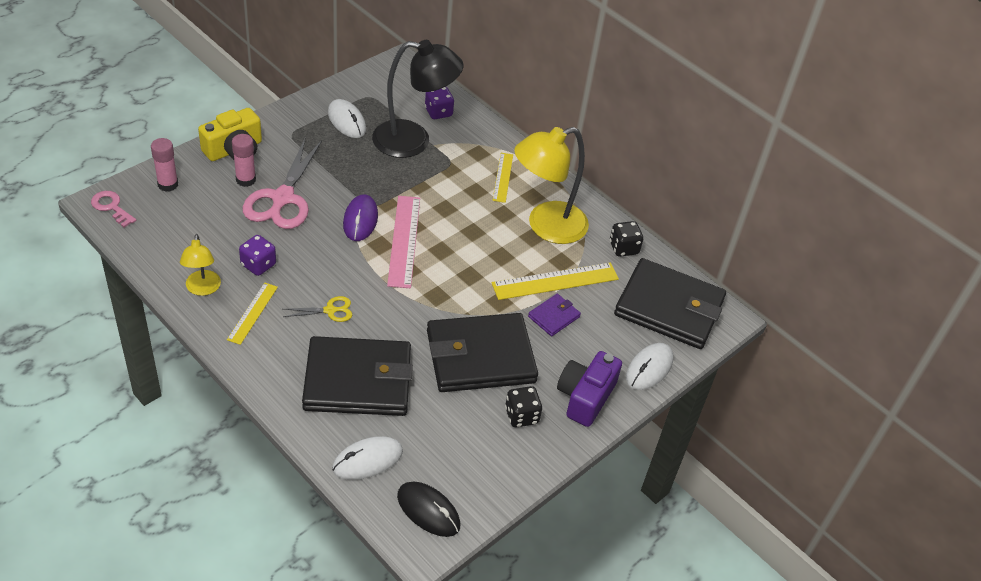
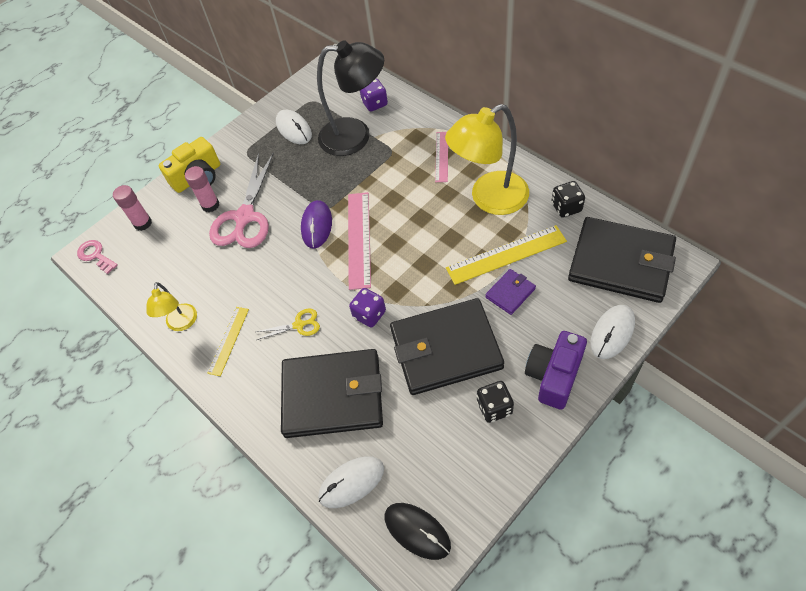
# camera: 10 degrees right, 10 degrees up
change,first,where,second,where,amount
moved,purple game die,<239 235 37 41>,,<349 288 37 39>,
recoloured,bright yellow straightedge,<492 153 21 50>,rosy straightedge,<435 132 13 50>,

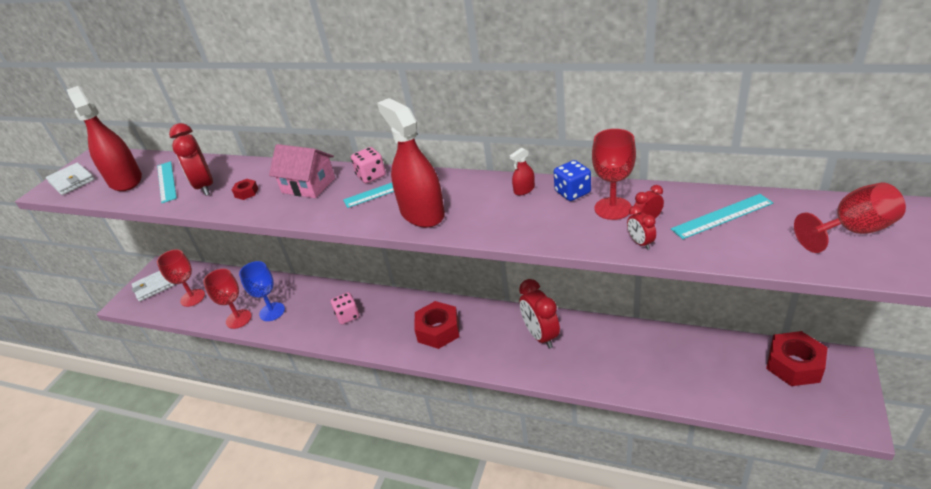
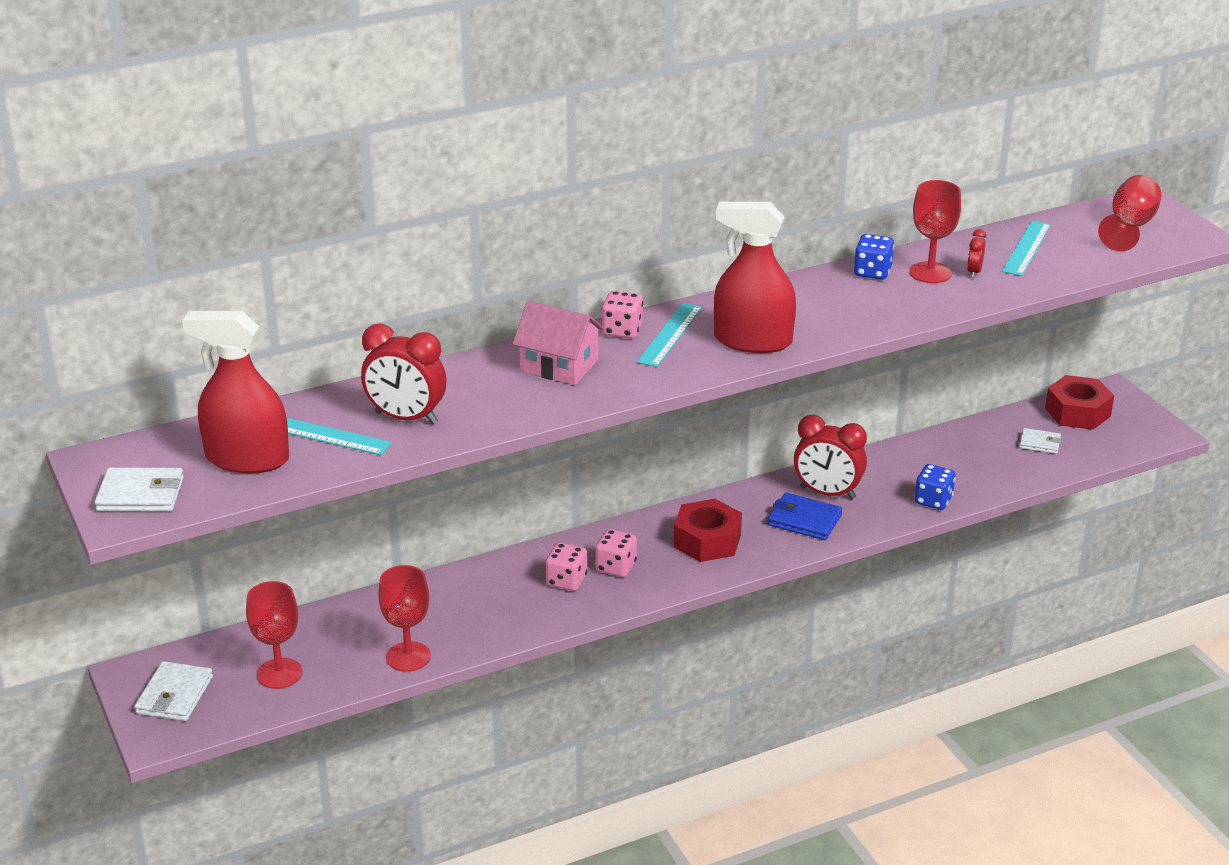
# camera: 50 degrees left, 5 degrees down
change,first,where,second,where,amount
removed,scarlet hexagon nut,<232 179 26 21>,,,
removed,blue wine glass,<239 261 46 60>,,,
turned,rosy cottage,<269 144 66 54>,,<513 301 92 84>,45 degrees clockwise
removed,scarlet spray bottle,<510 147 25 48>,,,
removed,scarlet bedside clock,<627 205 29 45>,,,
added,,,rosy game die,<595 529 42 48>,
added,,,blue wallet,<768 493 74 47>,
added,,,blue game die,<915 464 40 46>,
added,,,snow-white wallet,<1019 428 42 26>,

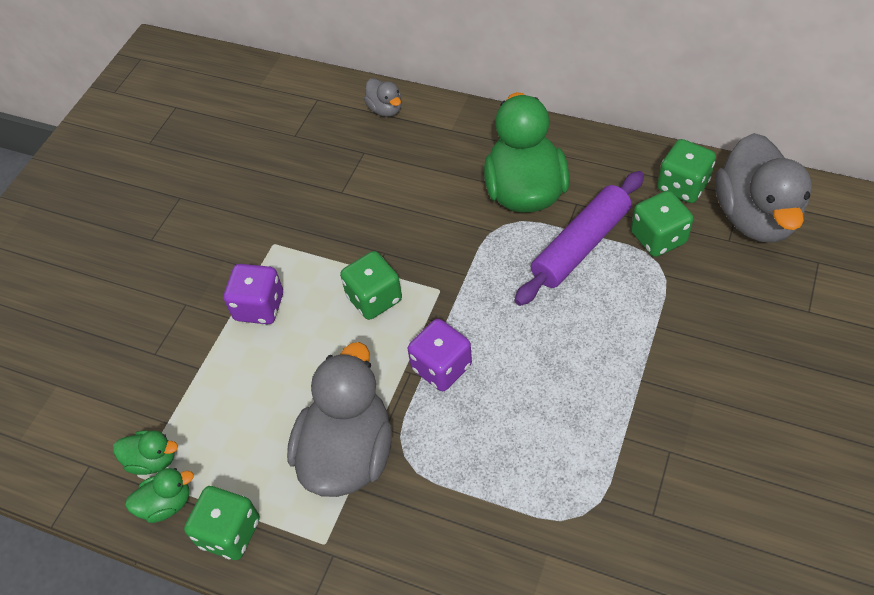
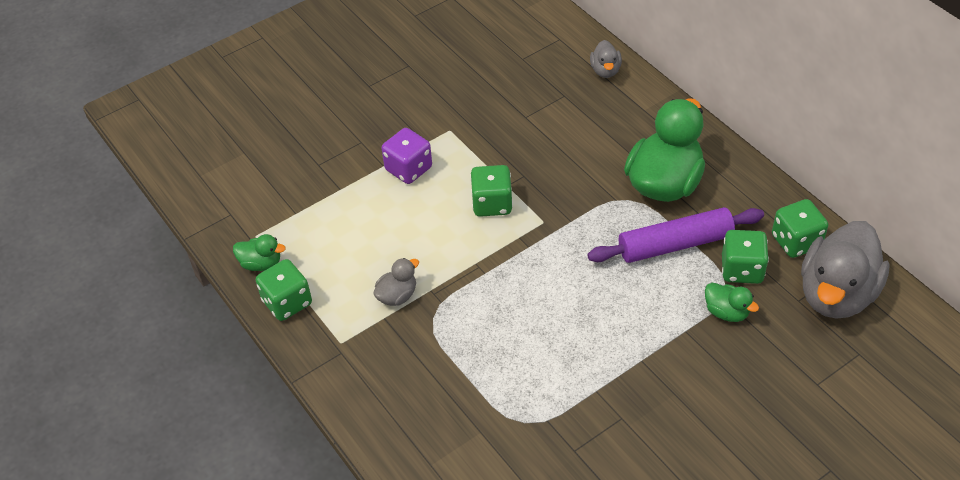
# camera: 30 degrees right, 5 degrees down
change,first,where,second,where,amount
moved,emerald rubber duck,<113 431 65 44>,,<705 283 54 39>,
resized,gray rubber duck,<287 342 105 155>,,<374 258 45 48>,x0.46
removed,purple game die,<408 319 64 72>,,,

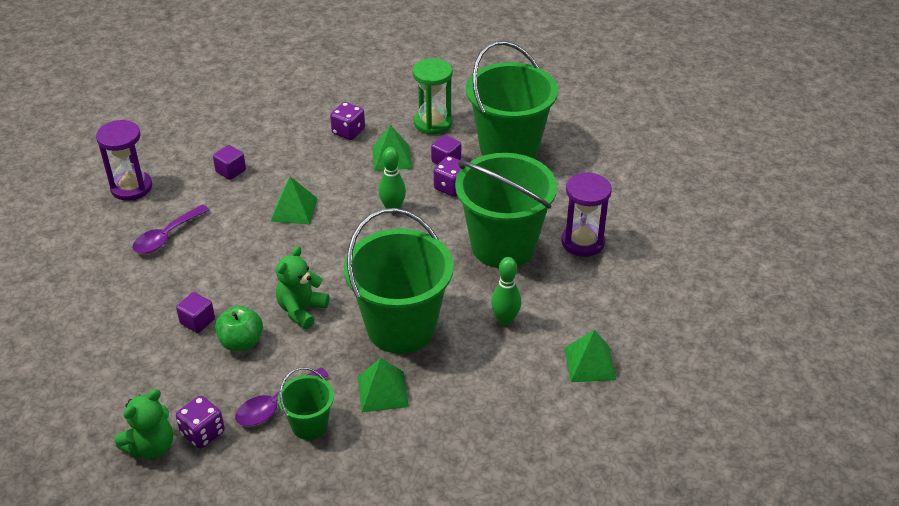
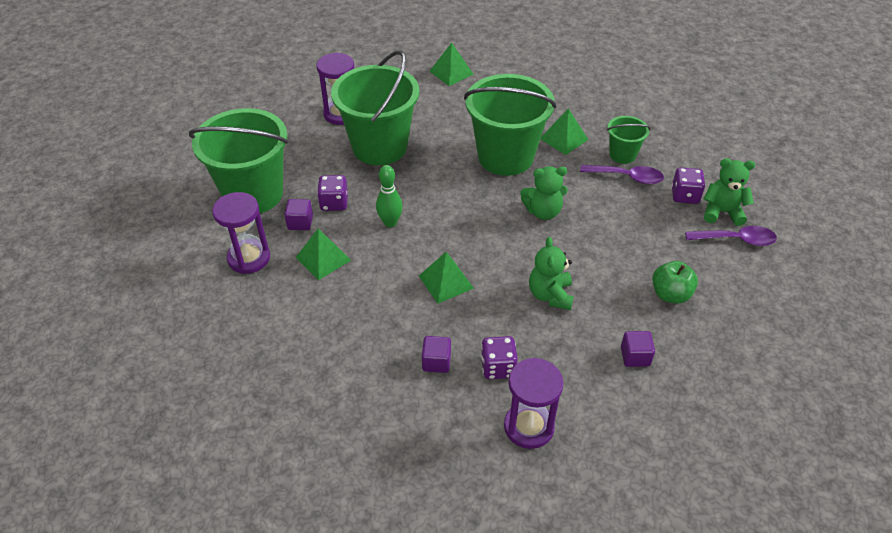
# camera: 125 degrees left, 5 degrees up
change,first,where,second,where,amount
moved,purple tablespoon,<132 205 77 49>,,<685 226 92 20>,
moved,purple block,<176 292 39 41>,,<621 331 34 36>,
moved,emerald apple fruit,<215 305 48 46>,,<652 261 46 42>,
moved,purple game die,<330 102 35 38>,,<481 336 37 43>,
recoloured,emerald sand timer,<412 58 41 77>,purple sand timer,<212 192 58 82>,
removed,emerald skittle,<491 257 30 69>,,,
added,,,emerald stuffed bear,<529 237 45 73>,

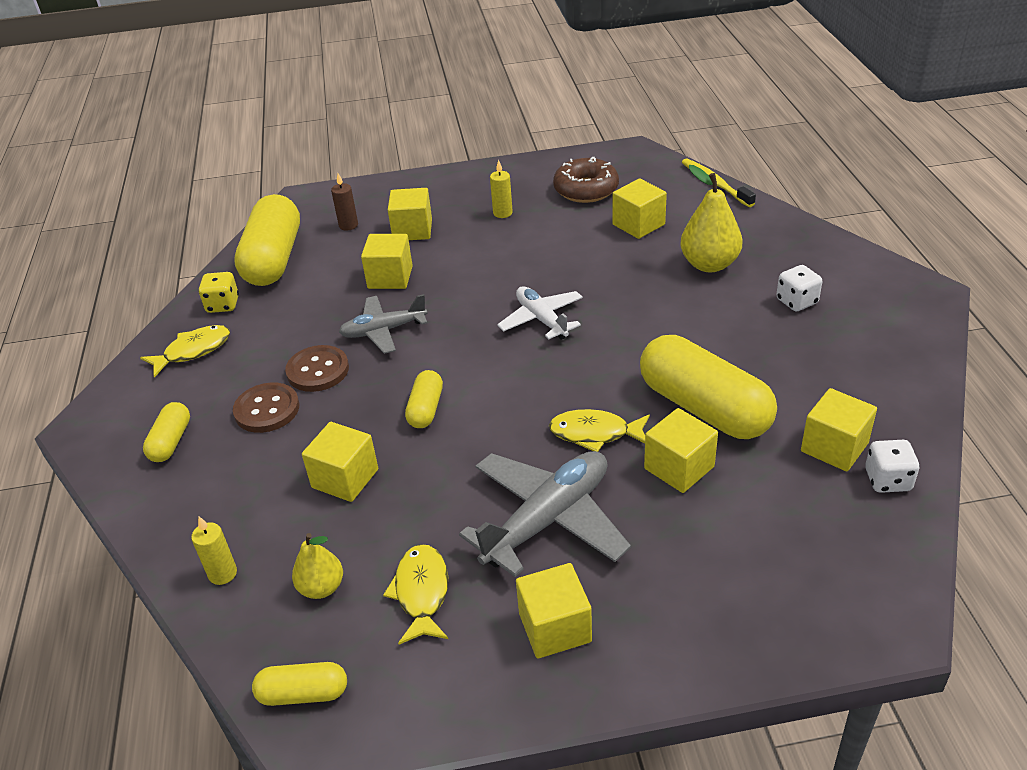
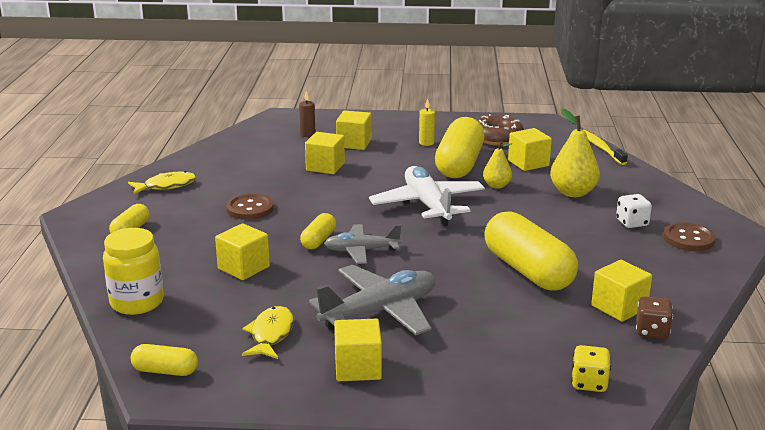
# camera: 10 degrees right, 15 degrees down
change,first,where,second,where,amount
replaced,bright yellow wax candle,<191 516 46 69>,bright yellow jar,<103 228 61 87>,
moved,bright yellow game die,<198 272 41 41>,,<571 345 40 47>,
moved,dark brown shirt button,<233 383 66 50>,,<663 222 53 29>,
moved,bright yellow pill shape,<234 194 66 92>,,<435 117 49 61>,
moved,bright yellow pear,<292 533 51 66>,,<483 141 29 48>,
moved,gray plane,<339 294 88 60>,,<324 224 77 40>,
resized,snow-white plane,<497 286 86 54>,,<369 166 116 60>,x1.61
removed,bright yellow toy fish,<549 409 101 43>,,,
removed,bright yellow block,<644 408 74 85>,,,
recoloured,snow-white game die,<865 440 55 53>,dark brown game die,<636 296 37 43>,

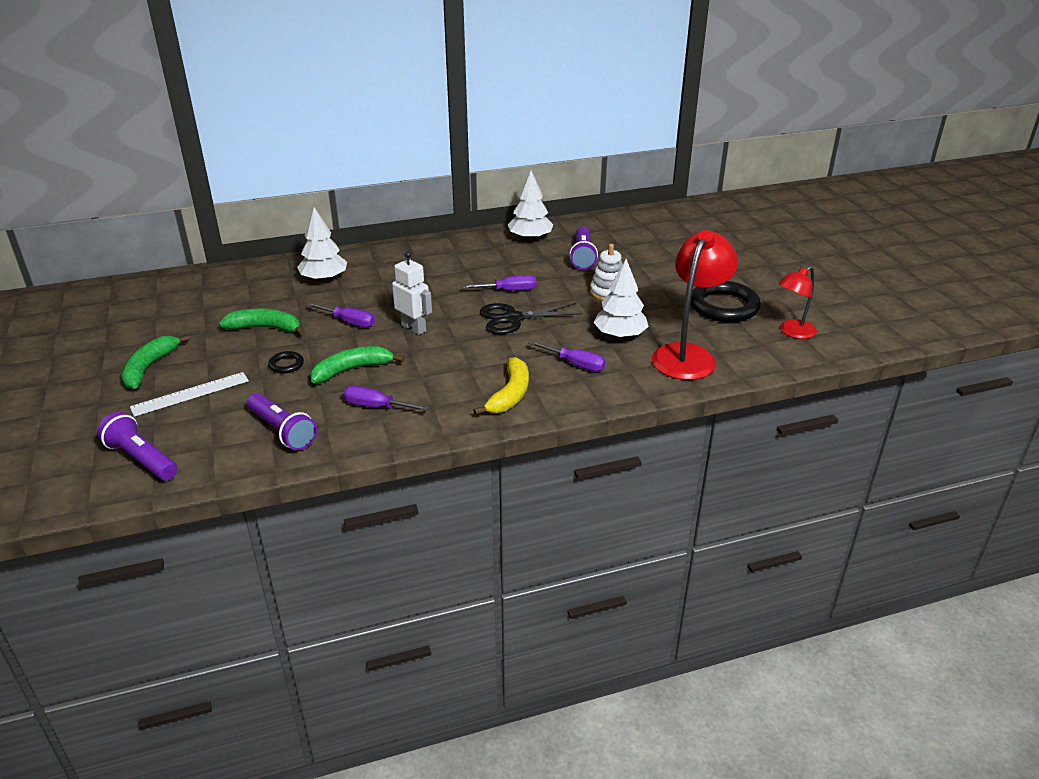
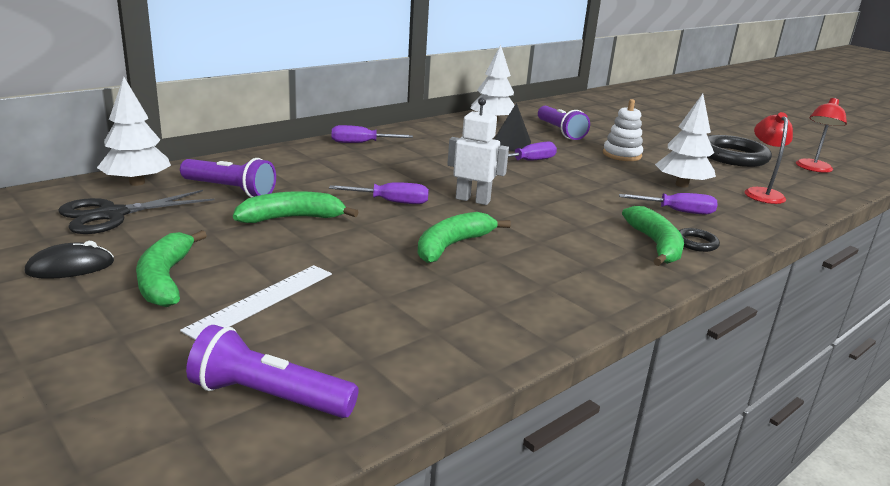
# camera: 25 degrees left, 10 degrees down
change,first,where,second,where,amount
moved,purple flashlight,<247 393 70 57>,,<180 158 96 40>,
moved,jet-black ring,<268 351 36 23>,,<678 228 42 24>,
moved,snow-white toy tree,<297 208 50 74>,,<97 77 74 109>,
moved,purple hand screwdriver,<343 386 86 25>,,<332 125 81 18>,
recoloured,bright yellow toy banana,<473 357 56 58>,emerald toy banana,<622 206 62 60>,
moved,jet-black pair of scissors,<480 303 103 31>,,<58 190 156 44>,
resized,scarlet lamp,<652 230 86 150>,,<745 112 48 92>,x0.58
added,,,jet-black mouse,<24 241 90 38>,
added,,,jet-black solid pyramid,<494 103 37 48>,

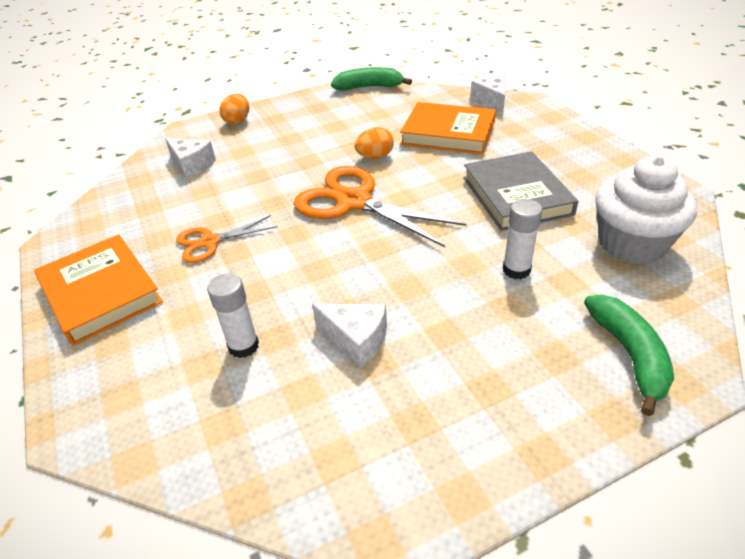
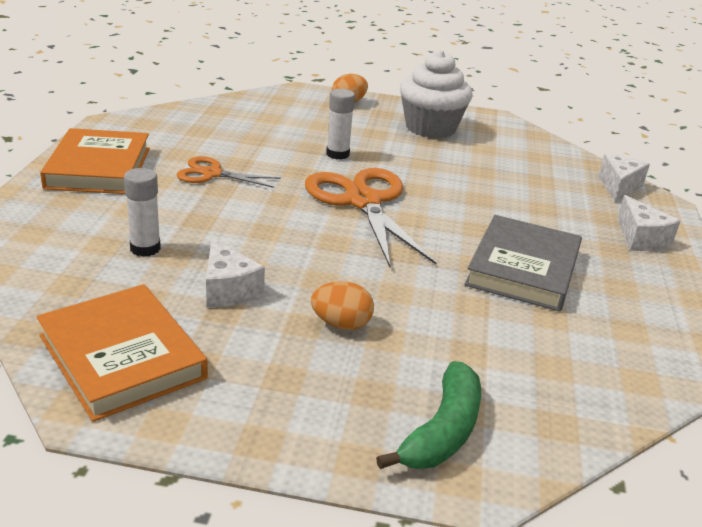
# camera: 30 degrees right, 10 degrees down
change,first,where,second,where,amount
moved,snow-white piece of cheese,<165 137 51 42>,,<617 195 63 56>,
removed,emerald toy banana,<331 67 81 23>,,,
moved,orange-coloured egg,<355 127 39 32>,,<311 281 63 49>,
moved,orange-coloured hardcover,<400 102 96 52>,,<36 284 172 138>,
moved,snow-white stick of glue,<503 199 39 80>,,<326 89 29 71>,
moved,snow-white muffin,<595 155 102 109>,,<400 50 72 89>,

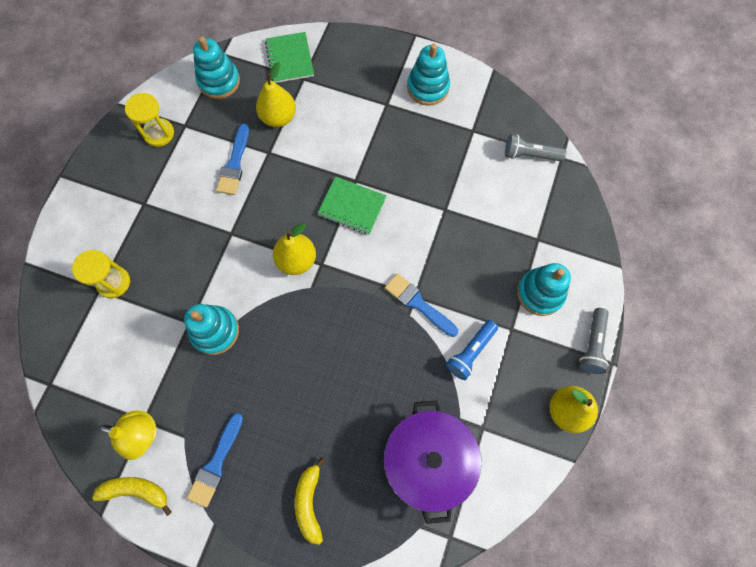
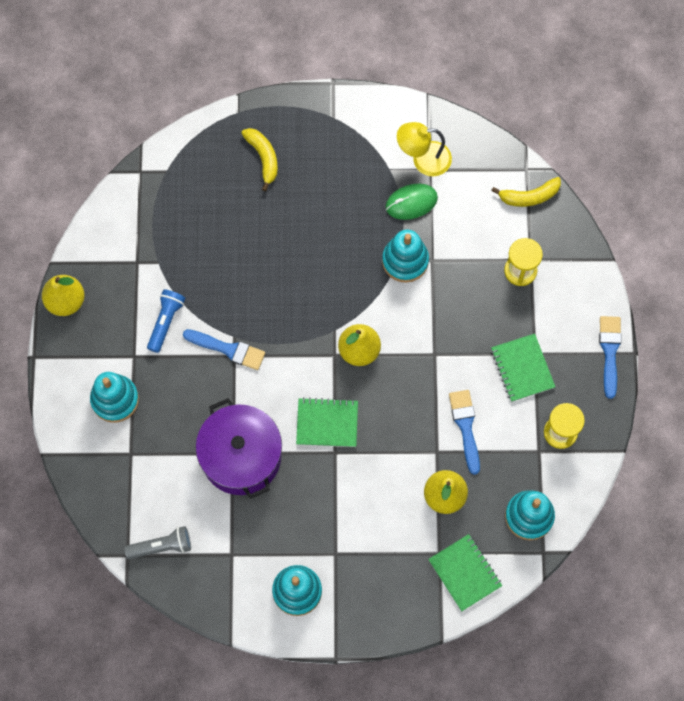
# camera: 160 degrees right, 0 degrees up
change,first,where,second,where,amount
moved,bright yellow toy banana,<92 477 80 39>,,<491 177 70 30>,
moved,blue brush,<187 413 56 94>,,<599 316 23 83>,
moved,purple pot,<384 400 97 124>,,<196 398 86 101>,
removed,gray flashlight,<579 308 30 66>,,,
added,,,emerald mouse,<385 184 53 36>,
added,,,emerald notebook,<491 334 64 68>,

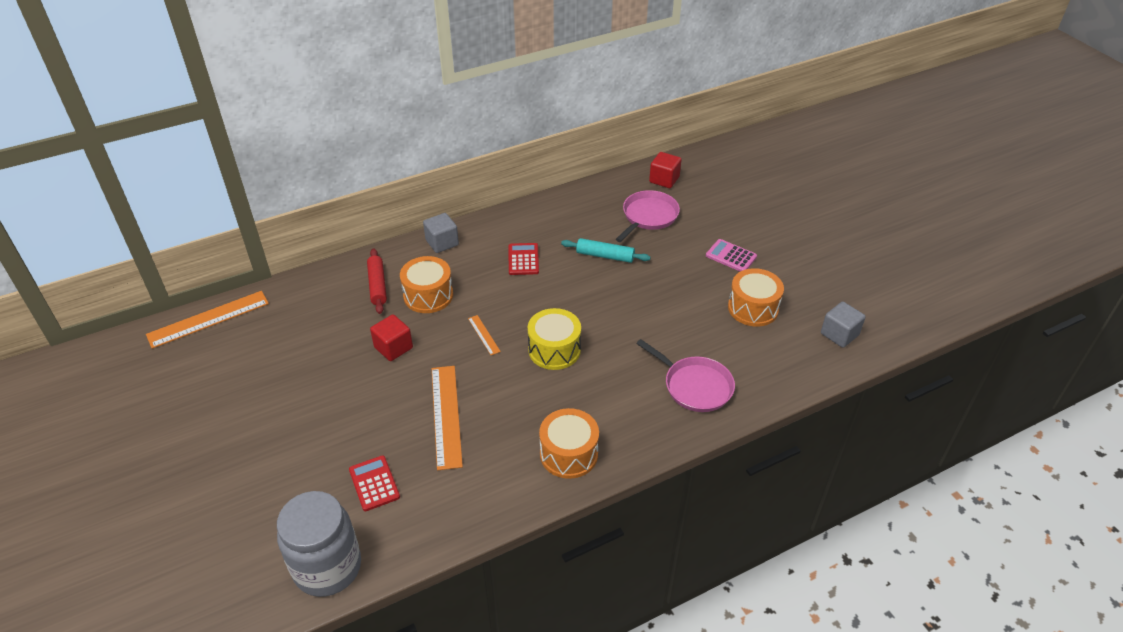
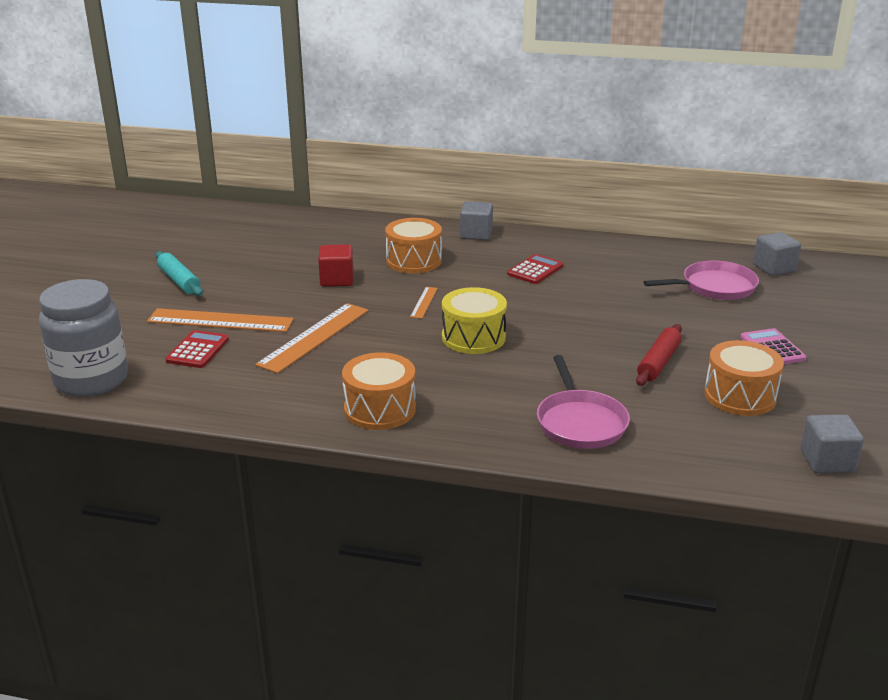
# camera: 40 degrees right, 15 degrees down
change,first,where,second,where,amount
moved,orange-coloured straightedge,<146 291 123 58>,,<147 308 147 24>,
moved,scarlet rolling pin,<367 248 20 66>,,<636 324 46 62>,
moved,aqua rolling pin,<561 238 90 25>,,<155 251 48 45>,
recoloured,scarlet block,<649 152 33 36>,gray block,<753 232 48 44>,

